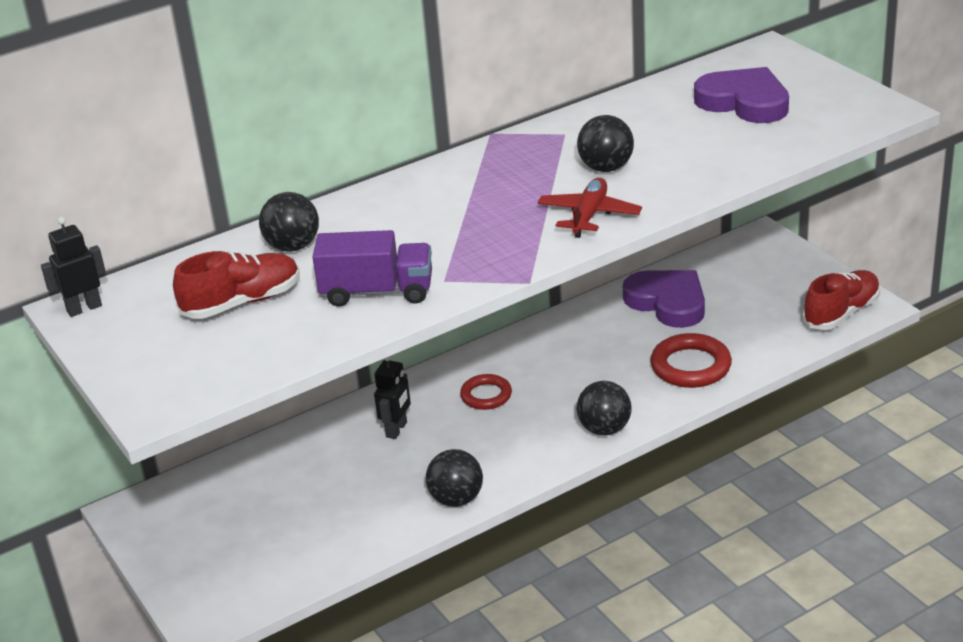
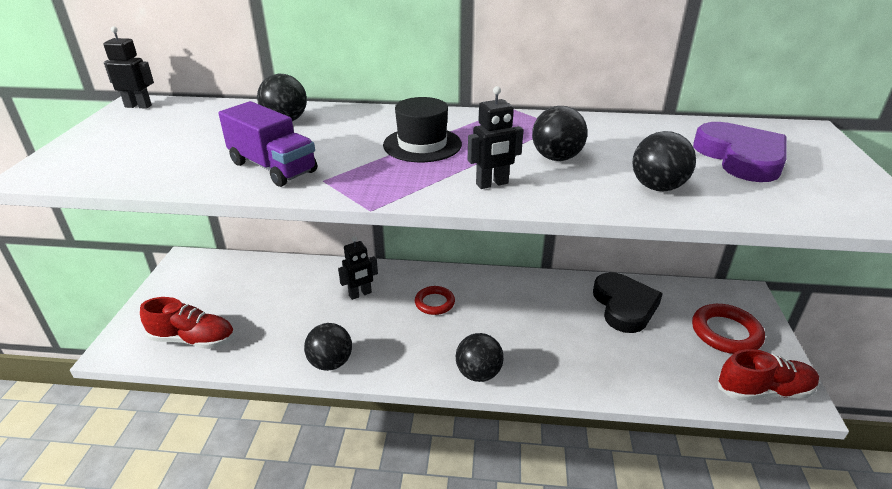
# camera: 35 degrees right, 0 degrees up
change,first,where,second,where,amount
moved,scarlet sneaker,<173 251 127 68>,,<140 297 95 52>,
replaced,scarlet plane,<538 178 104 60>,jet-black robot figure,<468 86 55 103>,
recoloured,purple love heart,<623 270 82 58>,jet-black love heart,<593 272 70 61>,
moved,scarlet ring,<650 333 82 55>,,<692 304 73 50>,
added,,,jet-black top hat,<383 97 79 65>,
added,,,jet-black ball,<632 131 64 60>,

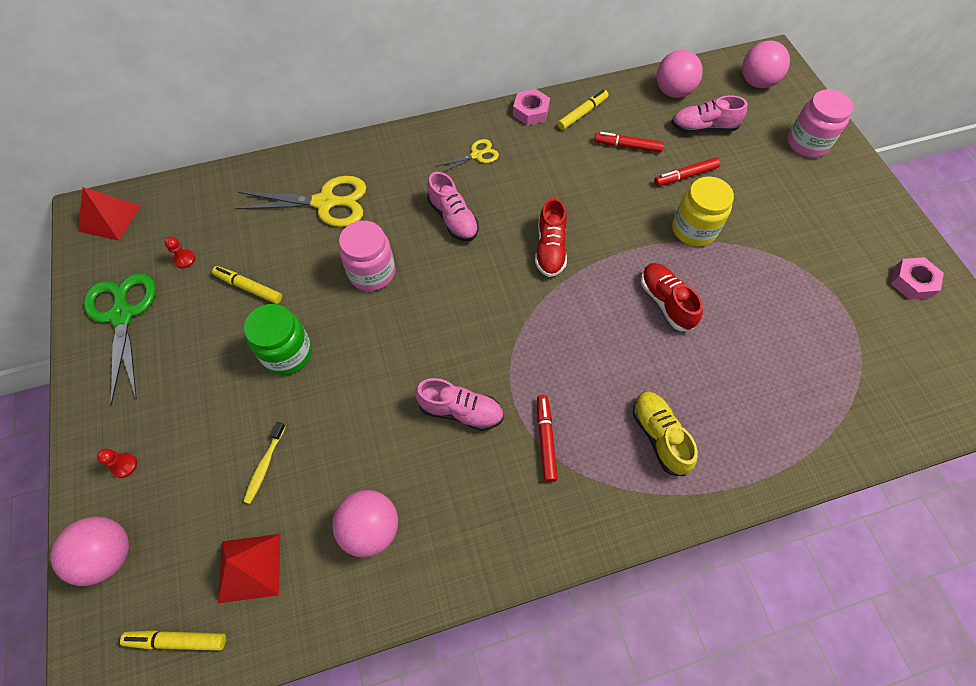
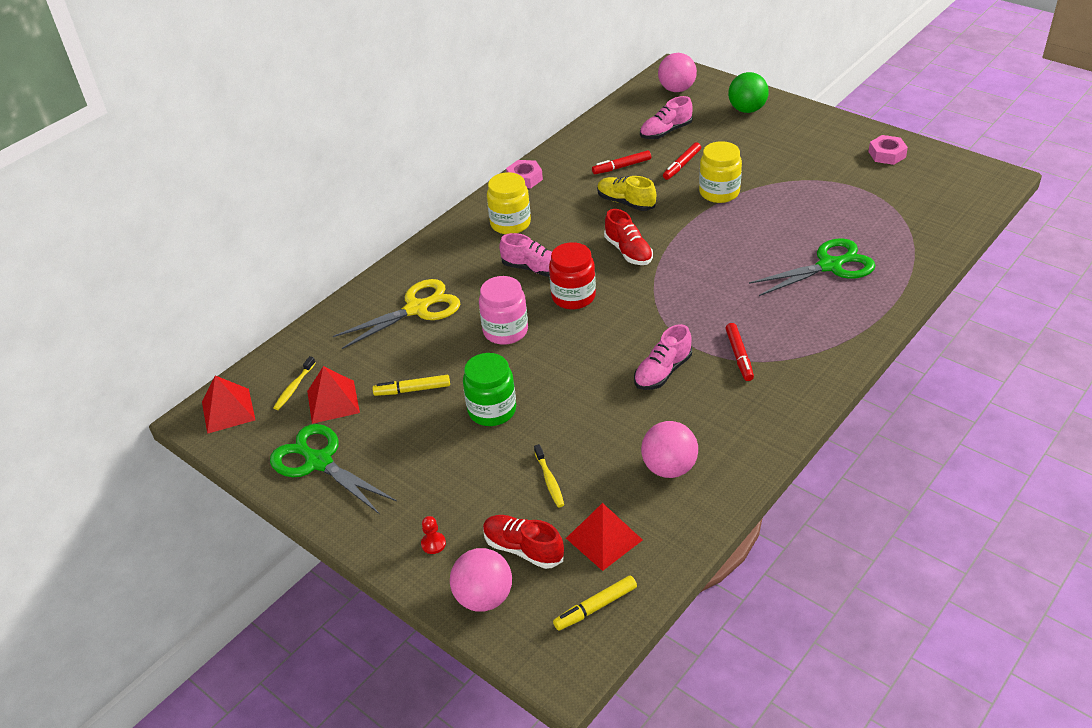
# camera: 30 degrees left, 20 degrees down
change,first,where,second,where,amount
replaced,scarlet game pawn,<164 237 31 32>,scarlet solid pyramid,<307 366 53 58>,
turned,rosy sneaker,<415 378 89 53>,,<634 324 58 66>,150 degrees clockwise
replaced,bright yellow pair of scissors,<436 139 63 33>,bright yellow jar,<487 172 44 62>,
turned,scarlet marker pen,<537 395 21 87>,,<725 323 29 58>,150 degrees counterclockwise
removed,bright yellow marker pen,<558 90 50 40>,,,
moved,bright yellow sneaker,<633 392 65 84>,,<597 176 59 35>,
moved,scarlet sneaker,<641 263 62 68>,,<483 515 81 54>,
removed,rosy ball,<657 50 46 48>,,,
replaced,rosy jar,<788 89 65 69>,emerald ball,<728 72 41 41>,
added,,,bright yellow dental brush,<273 356 42 54>,
added,,,scarlet jar,<549 242 47 67>,
added,,,emerald pair of scissors,<749 238 127 58>,

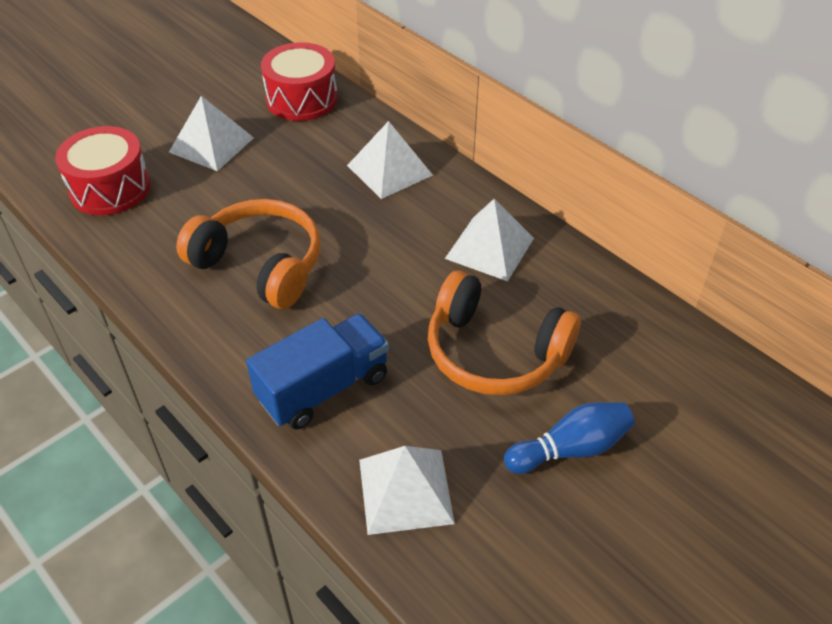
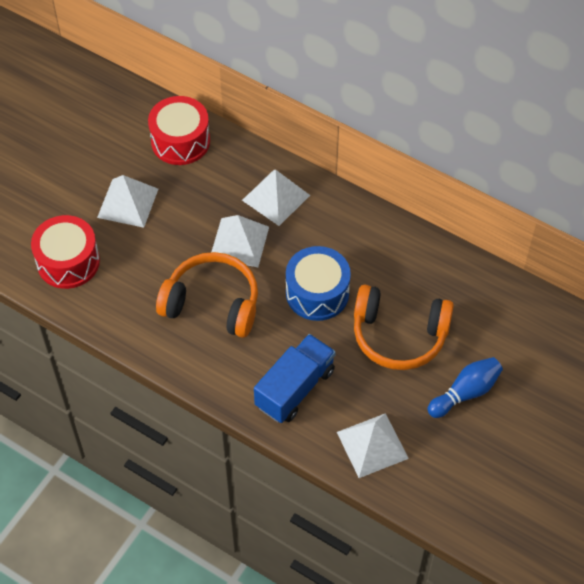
# camera: 15 degrees left, 10 degrees up
change,first,where,second,where,amount
moved,snow-white solid pyramid,<445 199 89 82>,,<212 215 57 52>,
added,,,blue toy drum,<286 246 65 75>,

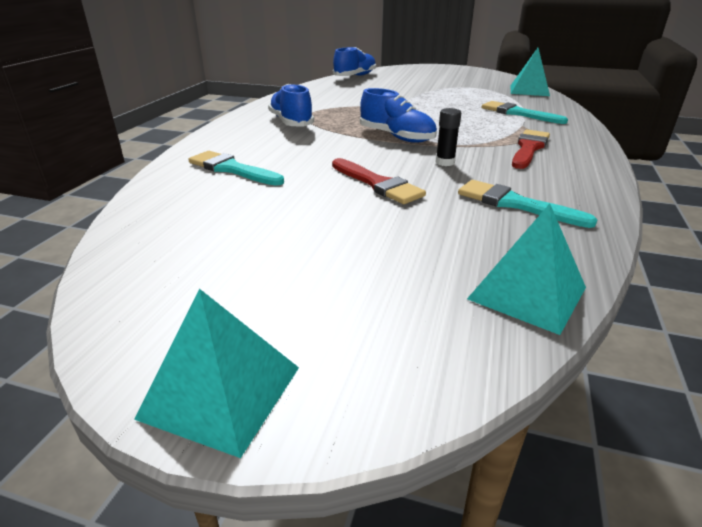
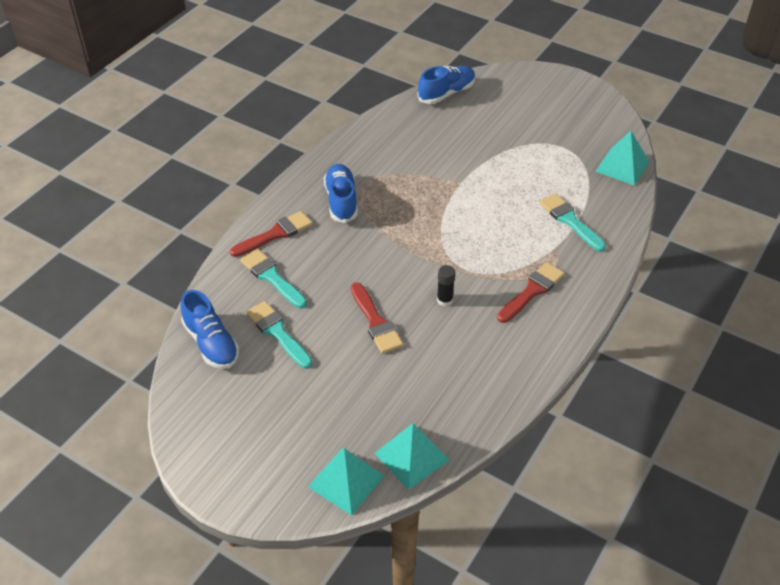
# camera: 15 degrees right, 15 degrees up
change,first,where,second,where,amount
moved,aqua solid pyramid,<134 289 165 169>,,<308 448 76 68>,
moved,blue sneaker,<360 88 77 54>,,<180 290 59 79>,
moved,aqua brush,<458 180 139 48>,,<246 301 67 68>,
added,,,scarlet brush,<230 211 82 46>,

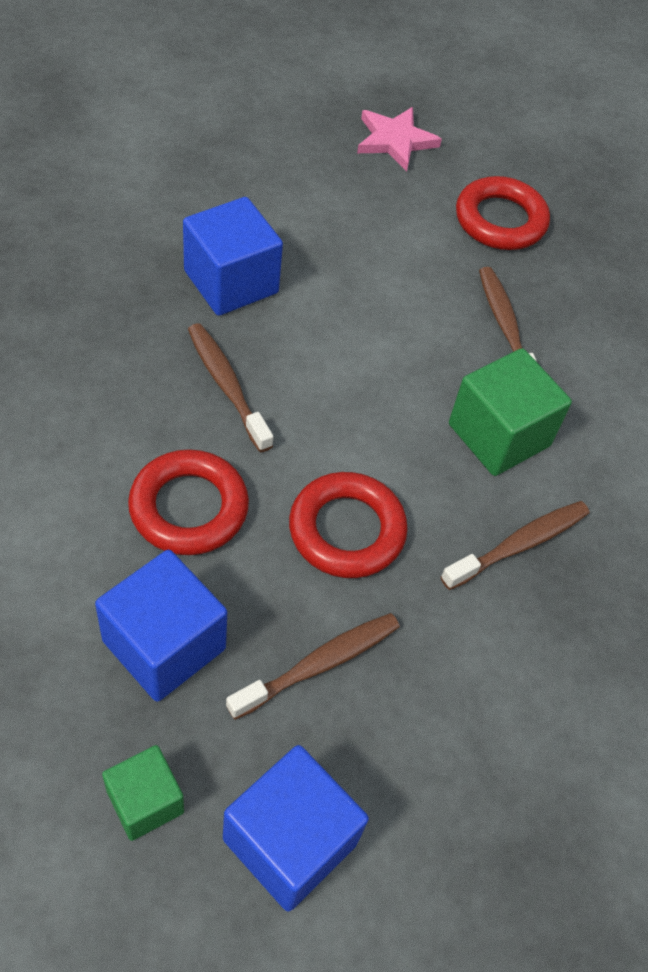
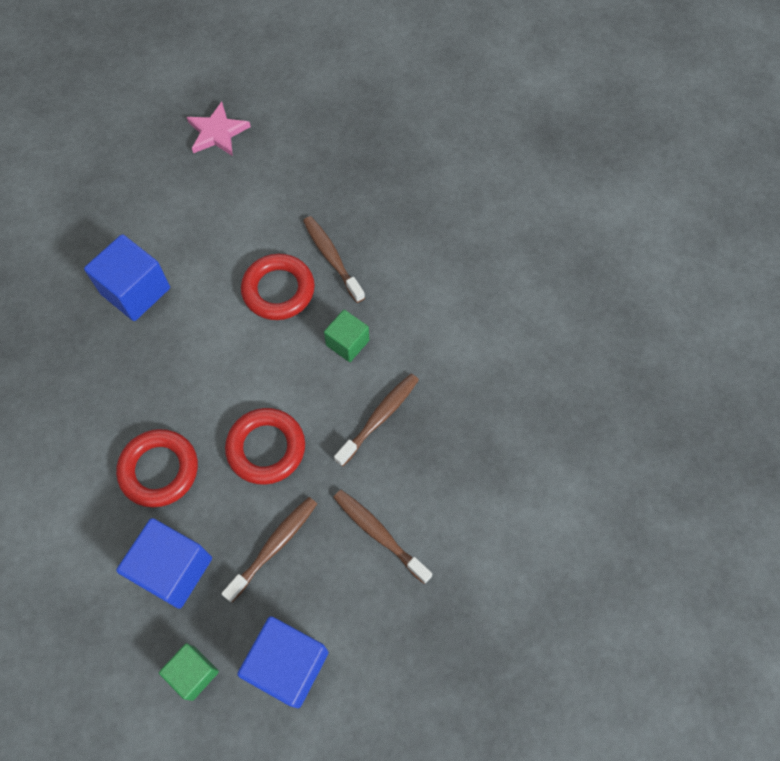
# camera: 10 degrees left, 10 degrees up
change,first,where,second,where,amount
moved,dark brown dental brush,<188 323 86 129>,,<333 490 99 94>,
resized,emerald block,<449 348 123 128>,,<324 310 45 52>,x0.61
moved,scarlet ring,<456 176 94 74>,,<241 254 74 66>,

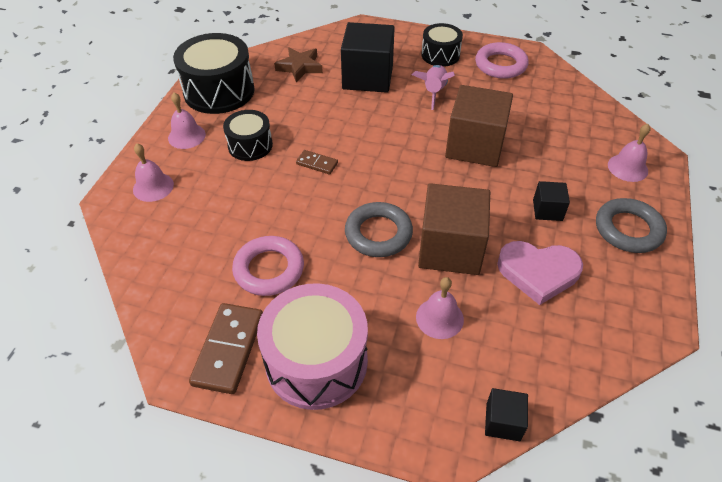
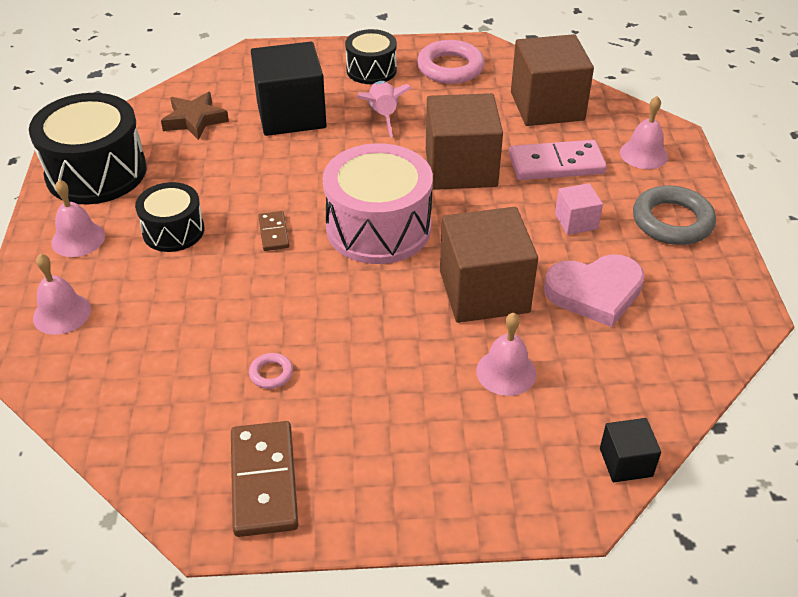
# camera: 20 degrees left, 5 degrees down
change,first,where,second,where,amount
resized,rosy ring,<232 236 72 60>,,<249 353 44 36>,x0.46
moved,rosy toy drum,<257 283 111 127>,,<323 143 110 121>,
turned,dark brown domino piece,<296 150 42 25>,,<258 211 31 40>,75 degrees clockwise
removed,gray ring,<345 202 68 55>,,,
recoloured,jet-black block,<533 181 37 40>,rosy block,<555 183 48 52>,
added,,,rosy domino piece,<509 140 98 40>,
added,,,dark brown block,<511 34 83 92>,

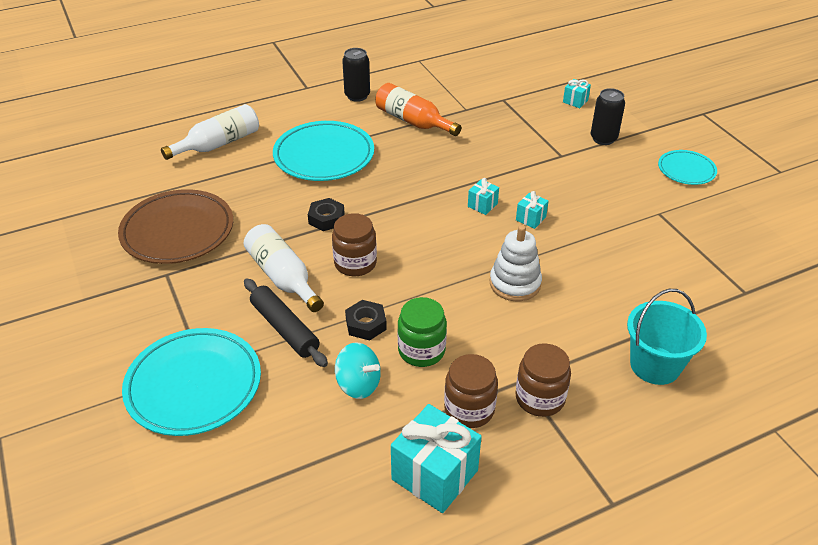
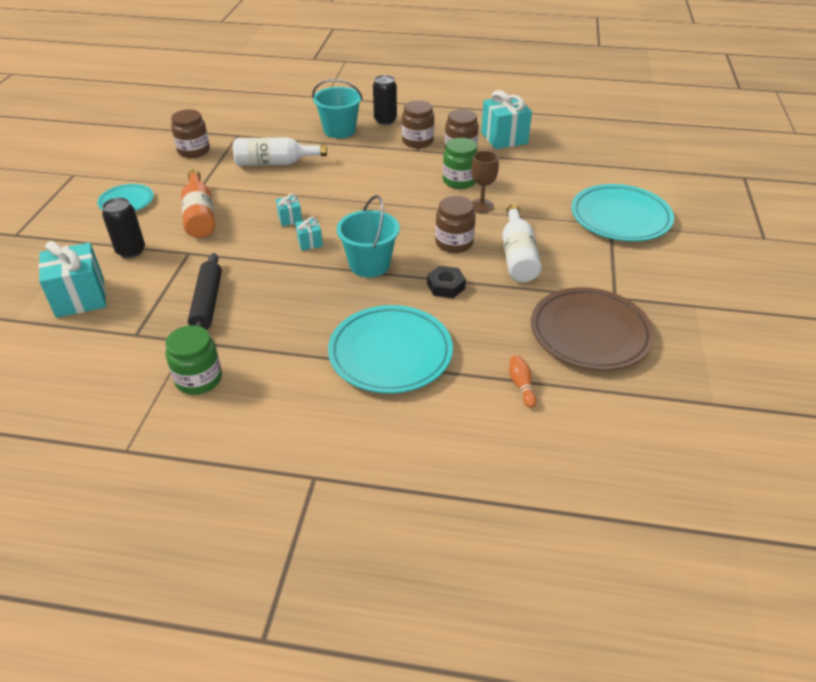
# camera: 145 degrees left, 0 degrees up
change,first,where,second,where,amount
moved,snow-white bottle,<161 104 98 56>,,<233 137 94 29>,
moved,jet-black rolling pin,<244 278 84 89>,,<188 253 34 77>,
removed,aqua whirligig,<335 342 46 57>,,,
moved,jet-black can,<342 48 28 54>,,<373 75 24 50>,
replaced,jet-black hexagon nut,<345 300 42 41>,dark brown wine glass,<471 151 28 62>,
moved,orange-coloured bottle,<375 83 87 53>,,<181 170 34 68>,
removed,snow-white stacking toy,<490 225 52 76>,,,
resized,aqua present,<563 79 28 29>,,<38 241 68 77>,x2.07
added,,,emerald jar,<165 325 57 70>,
added,,,dark brown jar,<171 109 39 49>,
added,,,aqua bucket,<337 195 63 83>,
added,,,orange-coloured skittle,<509 355 28 53>,

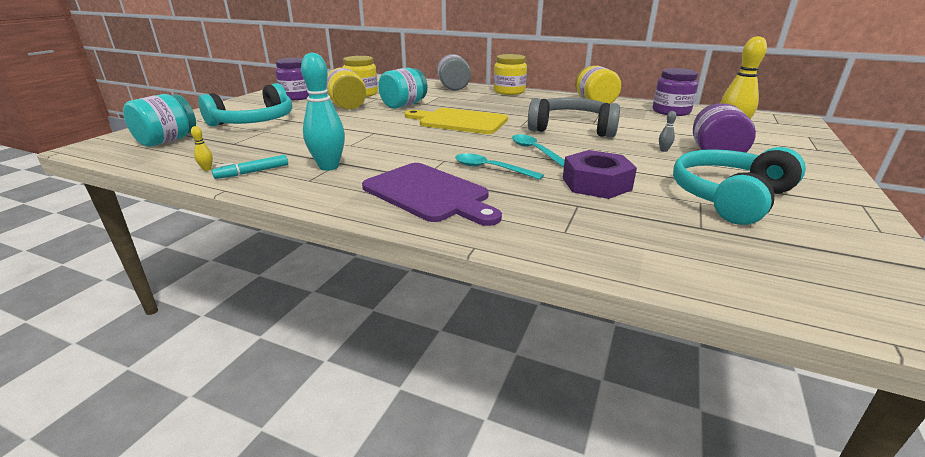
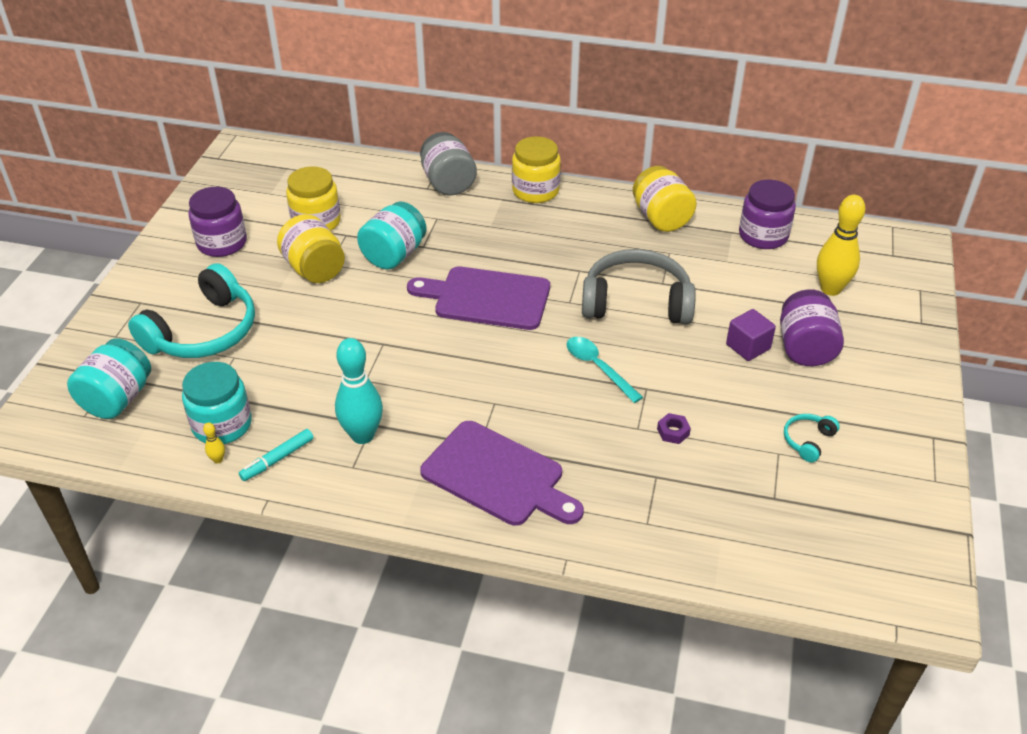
# camera: 10 degrees left, 15 degrees up
change,first,where,second,where,amount
recoloured,bright yellow chopping board,<405 108 103 26>,purple chopping board,<407 266 143 64>,
removed,aqua tablespoon,<455 153 89 27>,,,
resized,purple hexagon nut,<563 150 74 49>,,<657 413 34 31>,x0.43
replaced,gray skittle,<659 111 18 41>,purple block,<726 309 50 52>,
resized,aqua over-ear headphones,<673 147 133 78>,,<784 414 56 48>,x0.43
added,,,aqua jar,<182 362 70 82>,

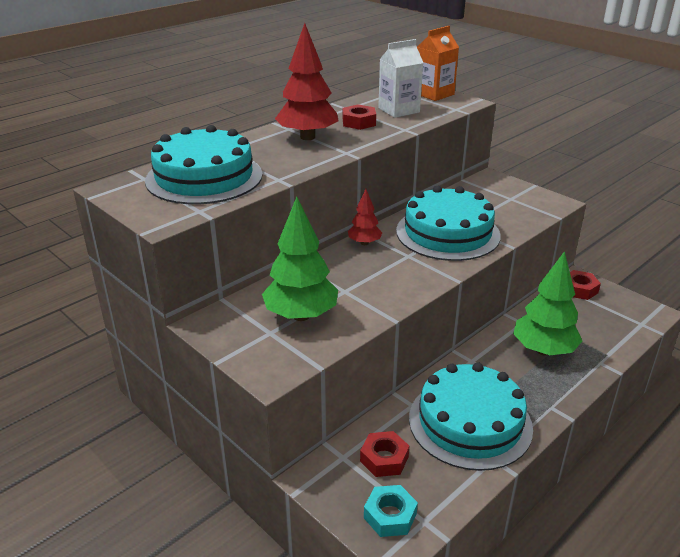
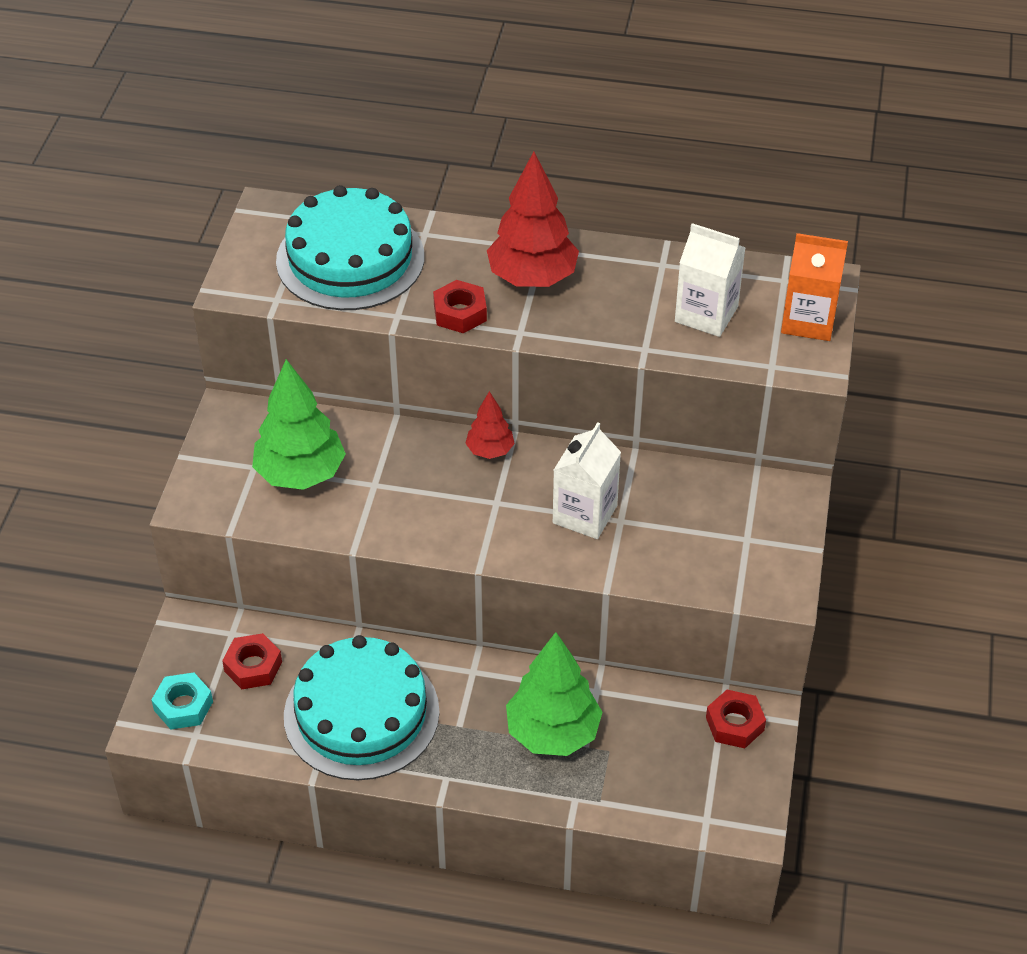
# camera: 55 degrees right, 15 degrees up
change,first,where,second,where,amount
moved,scarlet hexagon nut,<343 104 33 26>,,<433 280 54 53>,
replaced,aqua gateau,<396 186 105 75>,snow-white carton,<553 422 68 117>,

